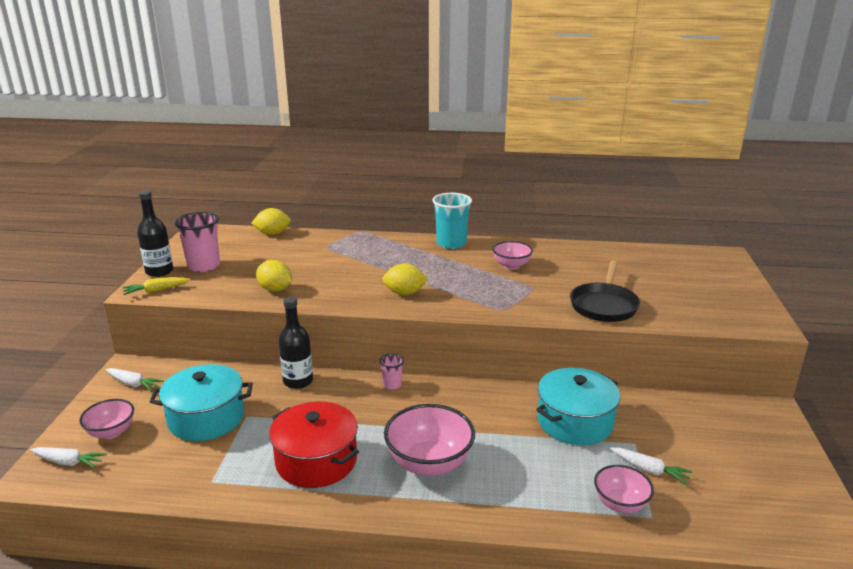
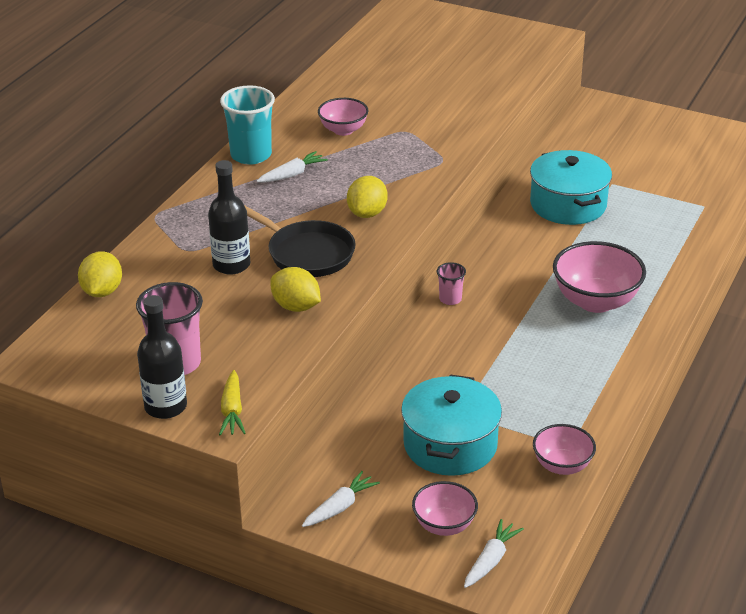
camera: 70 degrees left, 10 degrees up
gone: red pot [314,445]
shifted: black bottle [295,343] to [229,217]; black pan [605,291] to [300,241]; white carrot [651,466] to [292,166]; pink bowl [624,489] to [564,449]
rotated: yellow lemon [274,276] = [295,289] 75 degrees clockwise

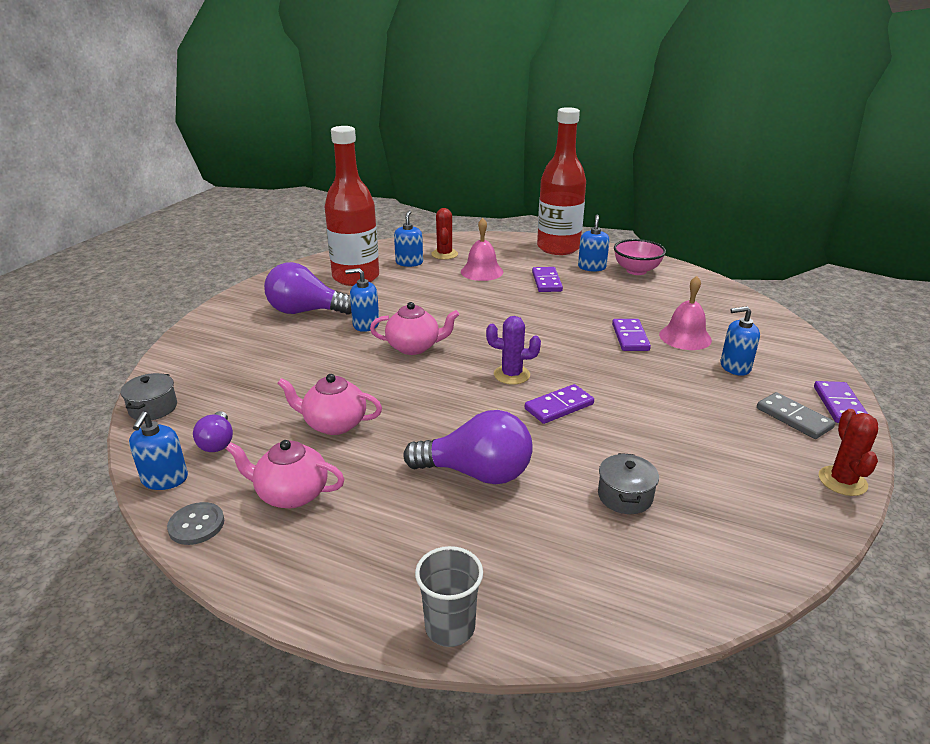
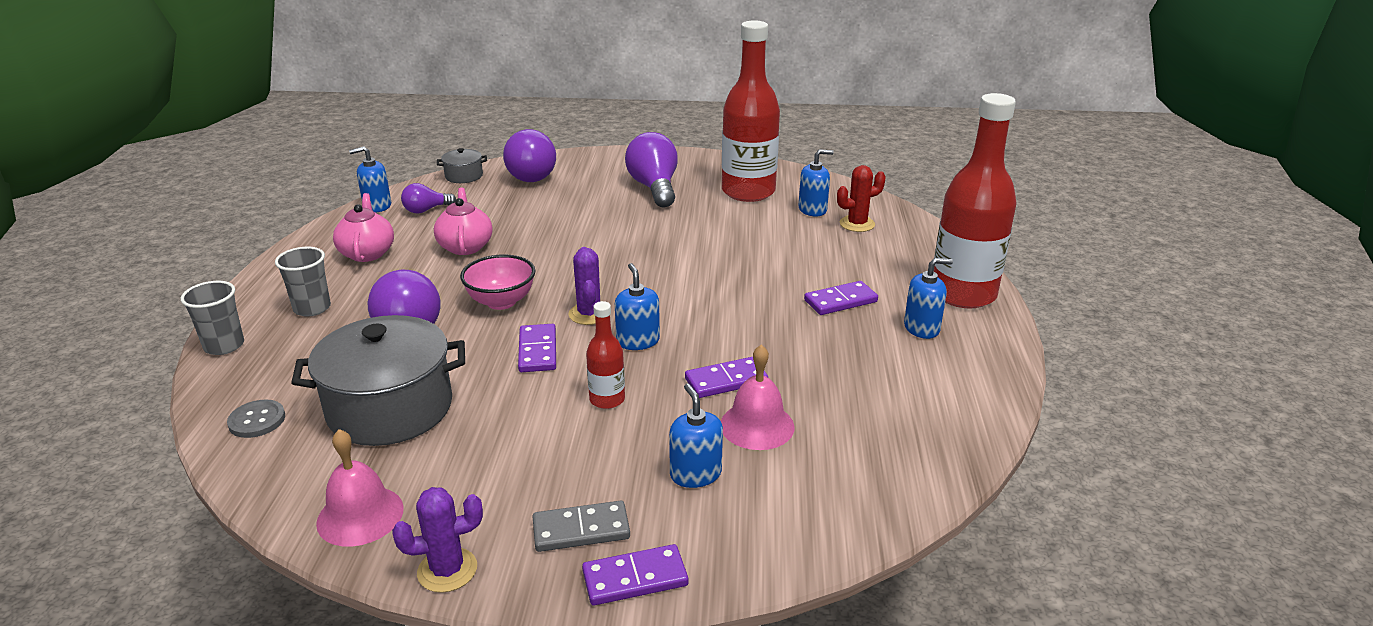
camera: 70 degrees right, 0 degrees up
gone: pink teapot [414,328]
new: grey cup [303,282]; purple light bulb [529,155]; red bottle [605,355]
shifted: grey button [195,523] to [256,418]; pink bell [482,249] to [360,488]; pink bowl [640,257] to [497,282]; blue soap dispenser [362,300] to [637,306]
repainted: red cactus [848,452] to purple cactus [437,540]
rotated: purple domino [559,404] = [537,348] 45 degrees clockwise; grey domino [796,415] = [581,526] 45 degrees clockwise
scaled: grey pot [628,483] = [378,380] x2.19

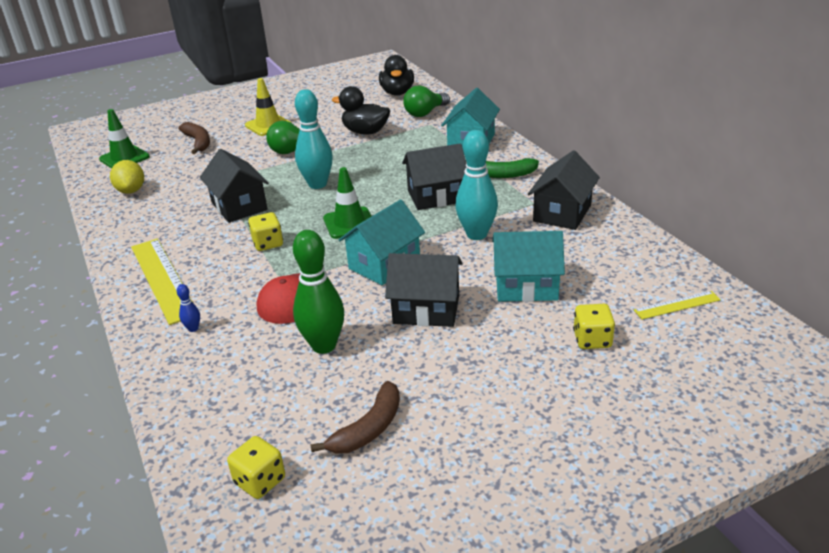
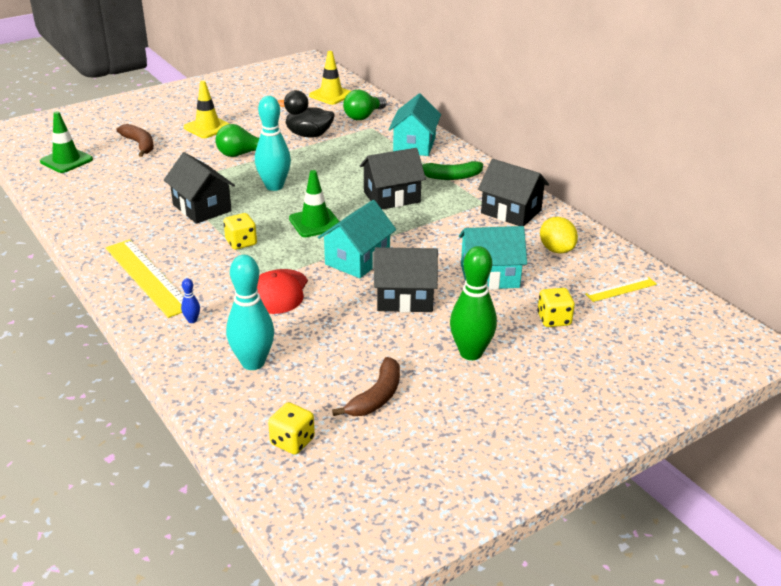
camera: 10 degrees left, 0 degrees up
shifted: turquoise bowling pin [476,185] to [250,312]; green bowling pin [318,292] to [473,303]; yellow lemon [127,177] to [559,235]
swapped: black duck [396,75] to yellow traffic cone [330,78]
rotated: black house [564,190] = [513,192] 75 degrees counterclockwise

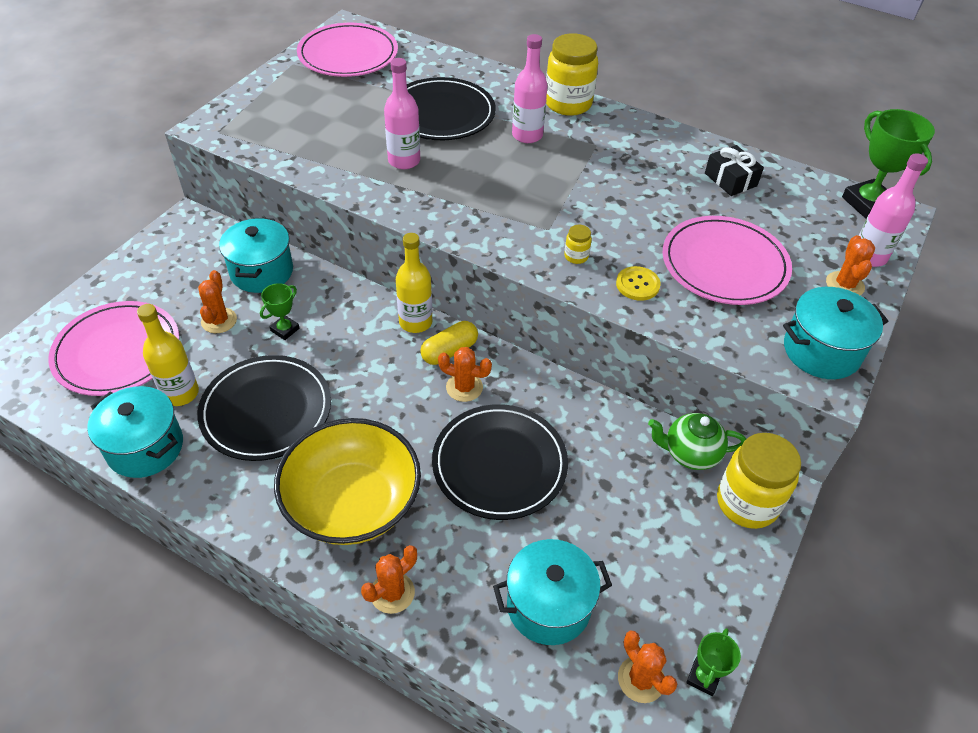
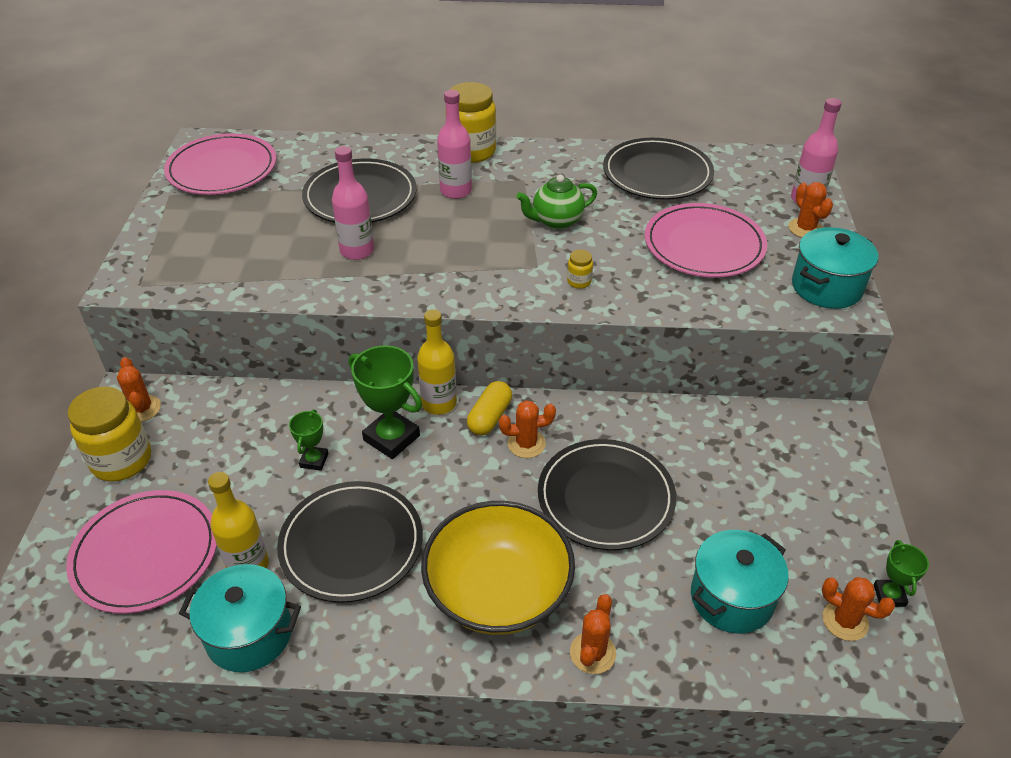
camera: 25 degrees left, 5 degrees down
gone: turquoise pot [256,255]; yellow button [638,283]
shifted: yellow jar [759,481] to [109,433]; orange cactus [217,301] to [139,389]; green trophy [888,164] to [385,402]; green teapot [697,441] to [556,201]
swapped: black gift [734,170] to black plate [658,169]

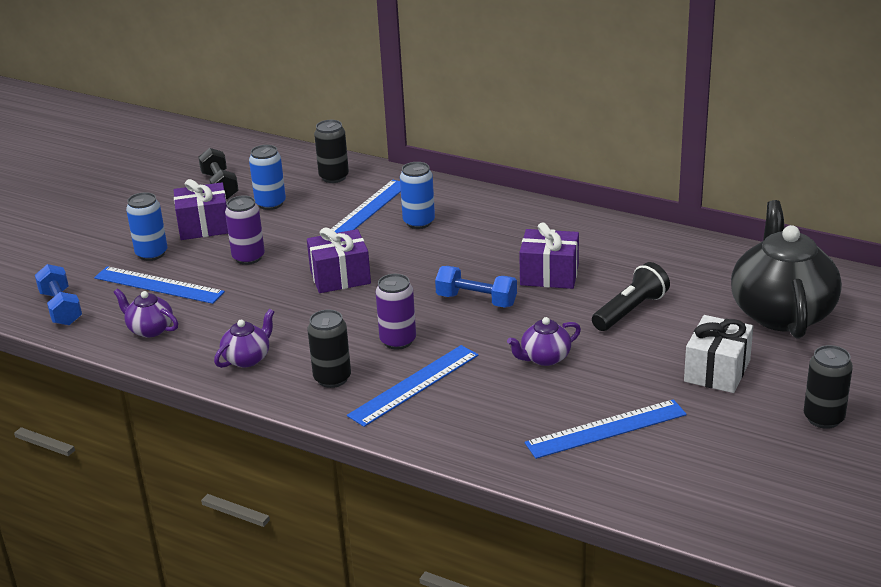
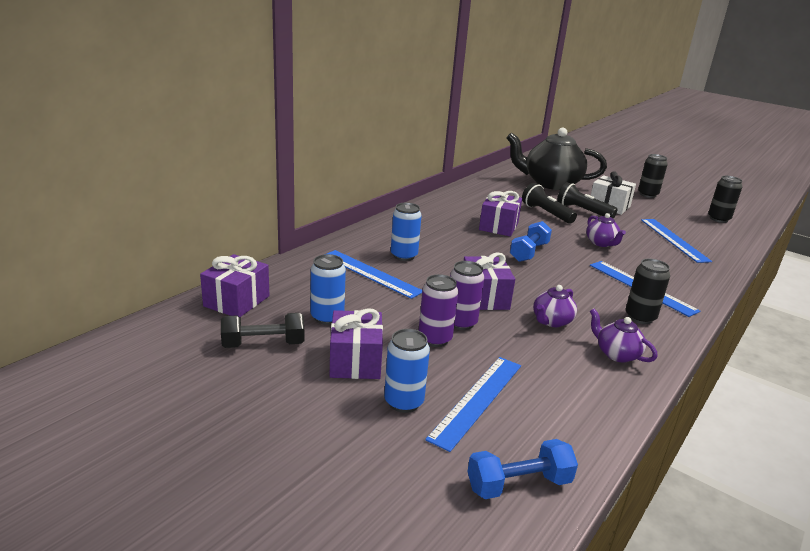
camera: 85 degrees left, 5 degrees down
new: purple gift [235,285]; black flashlight [587,200]
shifted: purple can [396,312] to [467,295]; purple teapot [145,313] to [555,306]; black can [331,151] to [725,199]

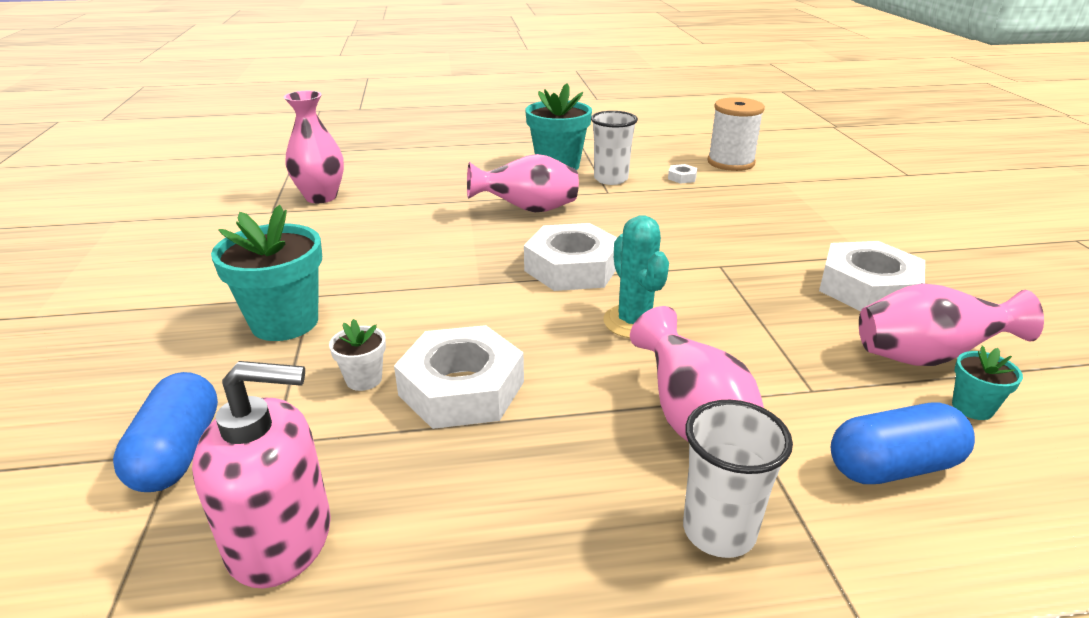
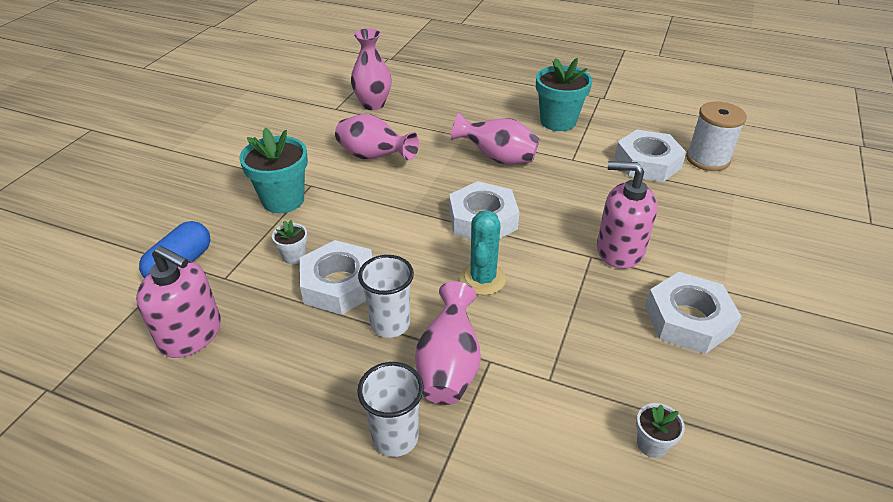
camera: 30 degrees right, 10 degrees up
gone: blue capsule [903,443]
new: pink soap dispenser [627,215]
shifted: pink vase [951,324] to [377,137]; white cup [614,148] to [386,296]
repainted: turquoise flower pot [987,383] to white flower pot [660,430]
scaled: white nut [682,174] = [650,156] x2.45

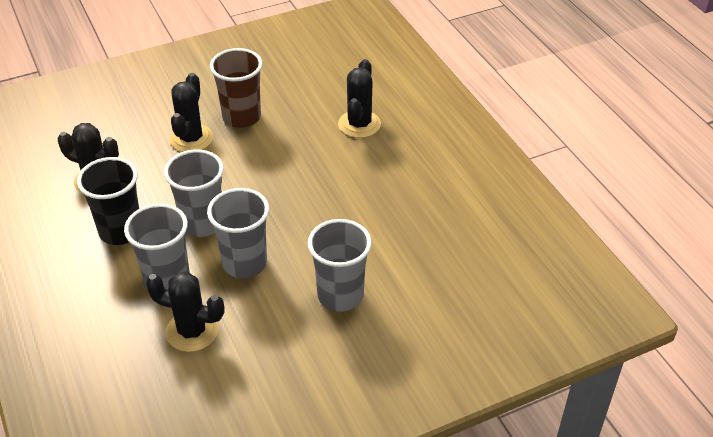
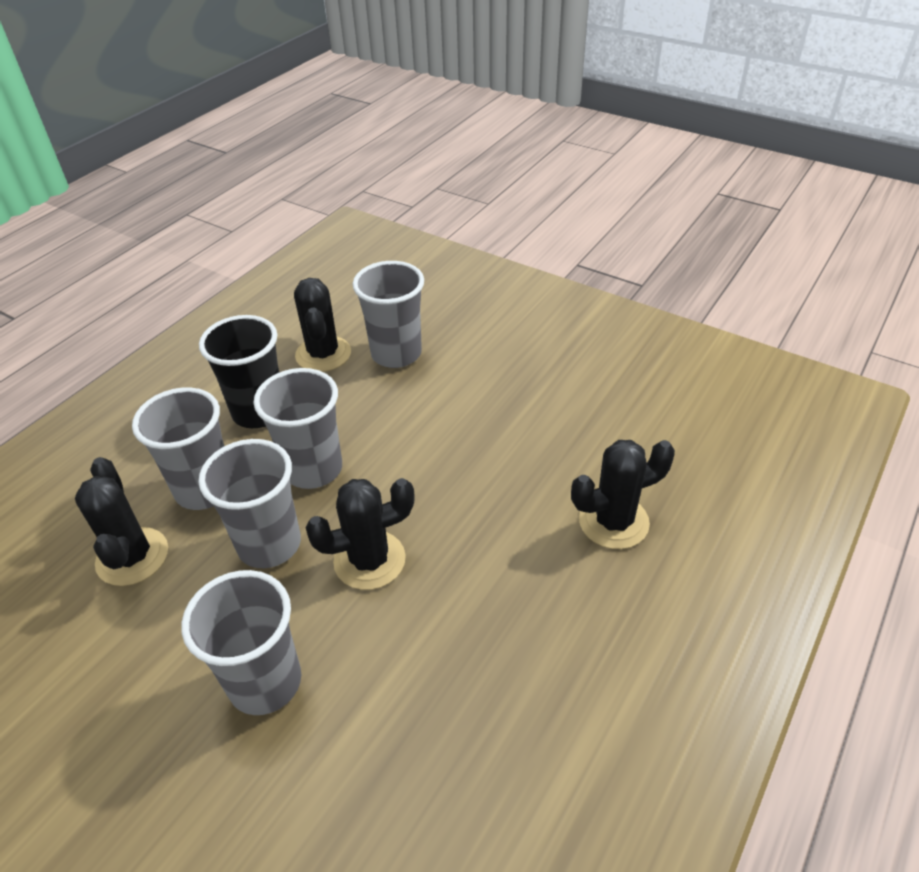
camera: 60 degrees right, 0 degrees up
gone: brown cup [236,88]
new: grey cup [388,314]
shifted: black cactus [191,112] to [360,534]

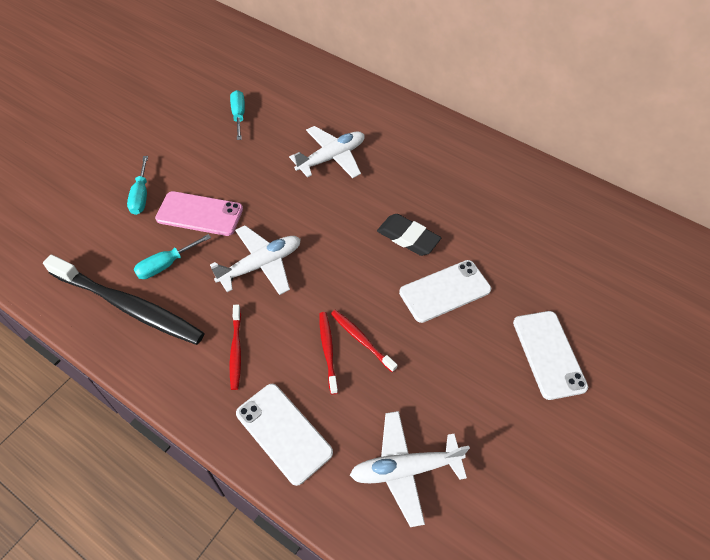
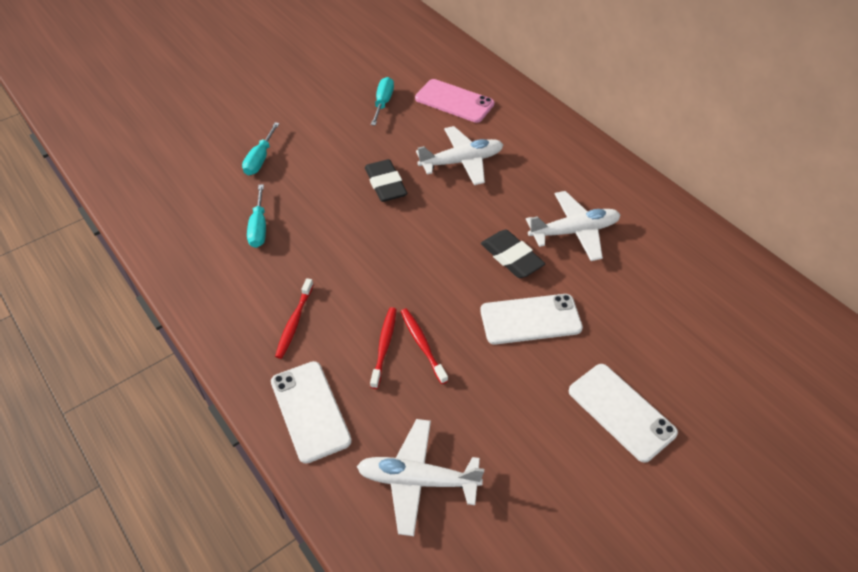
camera: 20 degrees right, 5 degrees down
gone: black toothbrush [124,300]
new: black eraser [386,180]
shifted: pink phone [199,213] to [454,101]; white plane [255,260] to [573,226]
rotated: turquoise screwdriver [172,256] = [256,216] 75 degrees counterclockwise; white phone [550,355] = [623,413] 45 degrees counterclockwise

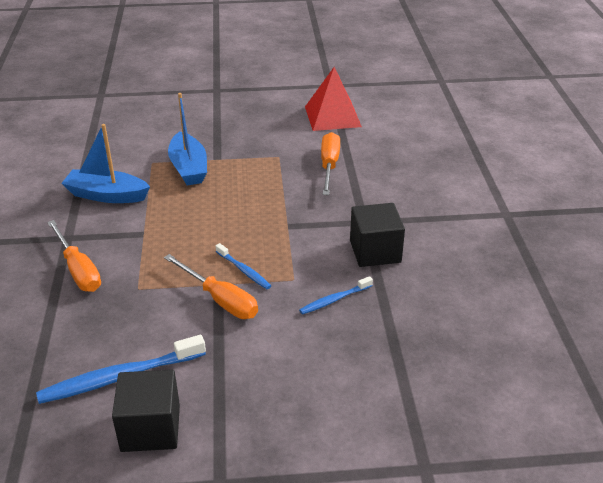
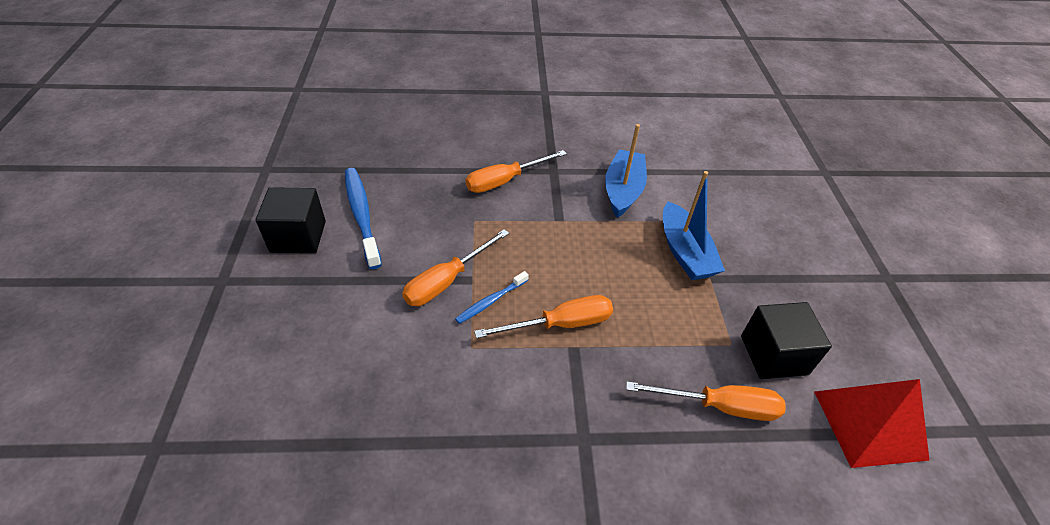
camera: 90 degrees right, 10 degrees up
gone: blue toothbrush [336,295]
new: orange screwdriver [543,316]
shifted: black cube [377,235] to [786,340]
rotated: blue boat [187,139] = [694,225] 90 degrees counterclockwise

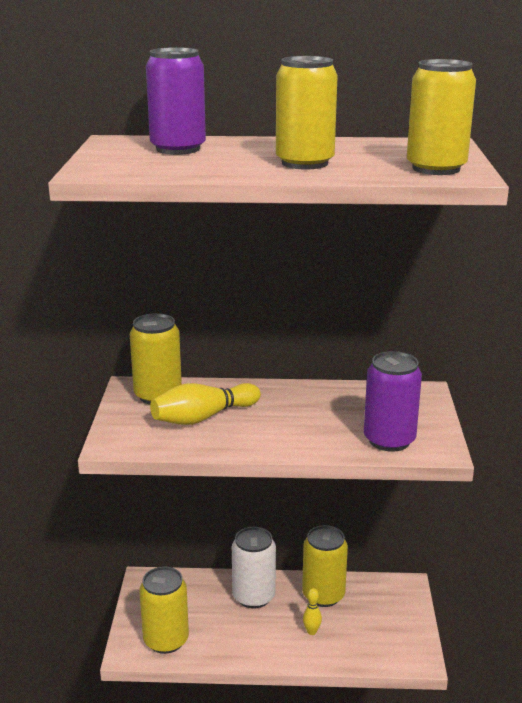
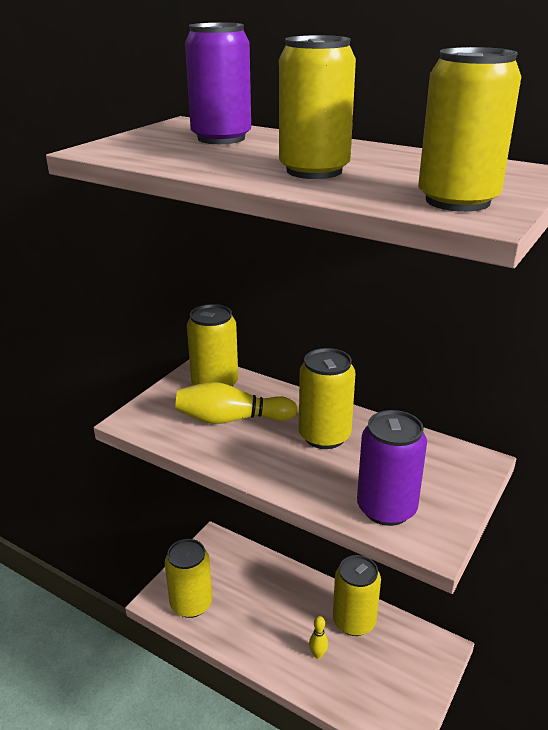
camera: 30 degrees right, 5 degrees up
gone: white can [254,568]
new: yellow can [327,398]

